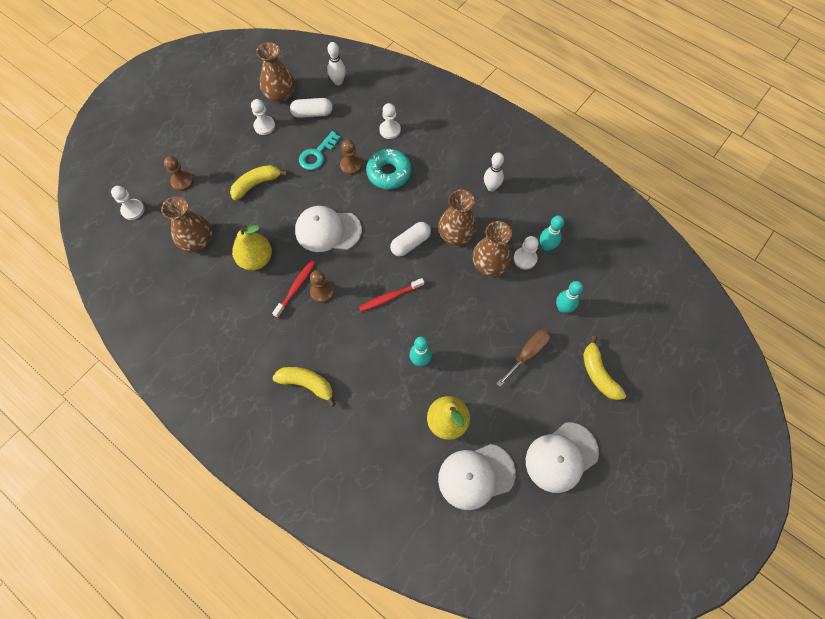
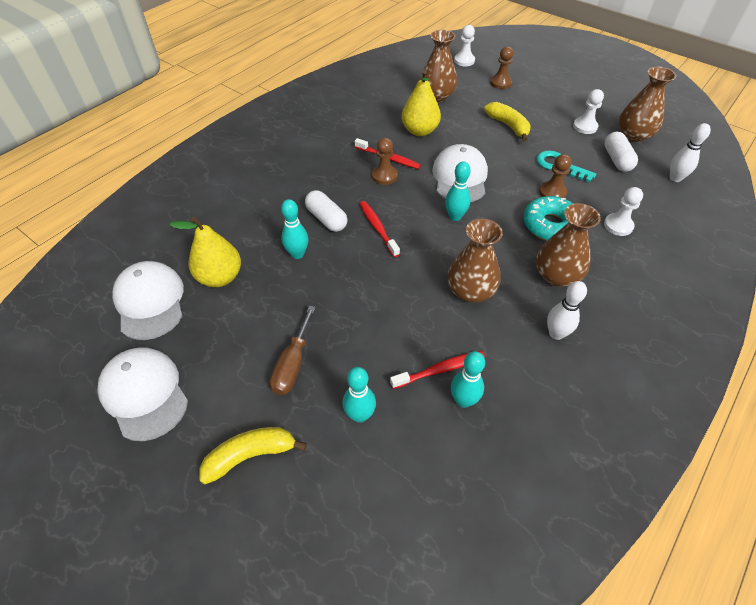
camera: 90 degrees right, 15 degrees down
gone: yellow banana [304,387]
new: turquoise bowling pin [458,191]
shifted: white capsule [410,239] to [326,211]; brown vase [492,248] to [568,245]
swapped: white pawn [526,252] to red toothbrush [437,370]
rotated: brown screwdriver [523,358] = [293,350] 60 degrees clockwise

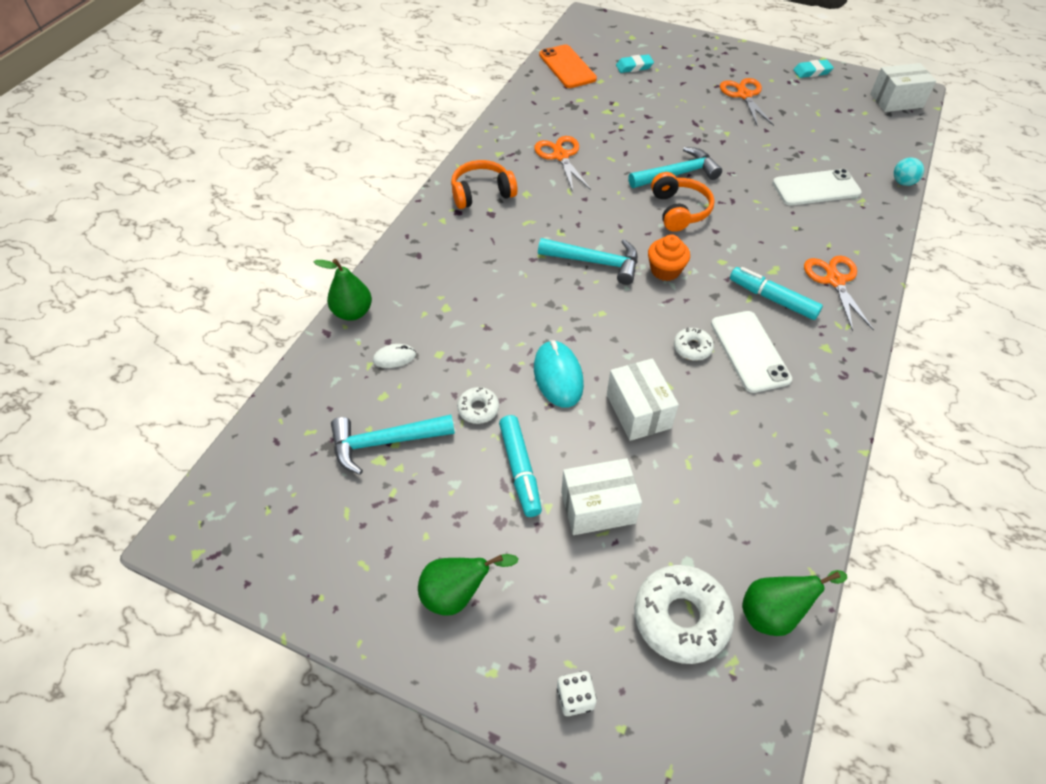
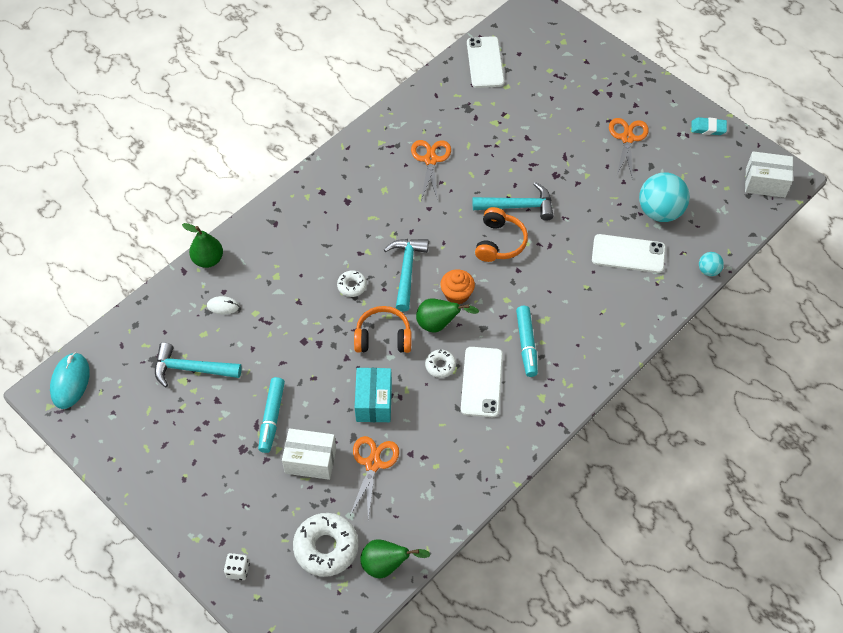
camera: 20 degrees right, 5 degrees up
gone: turquoise eraser [635,63]
new: turquoise ball [664,197]
shifted: turquoise mouse [559,374] to [70,380]; white donut [478,405] to [352,283]; orange scissors [839,294] to [374,477]; orange headphones [484,184] to [382,329]; green pear [468,585] to [447,316]
repainted: white box [643,399] to turquoise box [373,395]; orange phone [568,66] to white phone [485,62]
rotated: turquoise hammer [588,261] = [406,275] 120 degrees counterclockwise; turquoise marker [776,293] = [527,341] 150 degrees counterclockwise

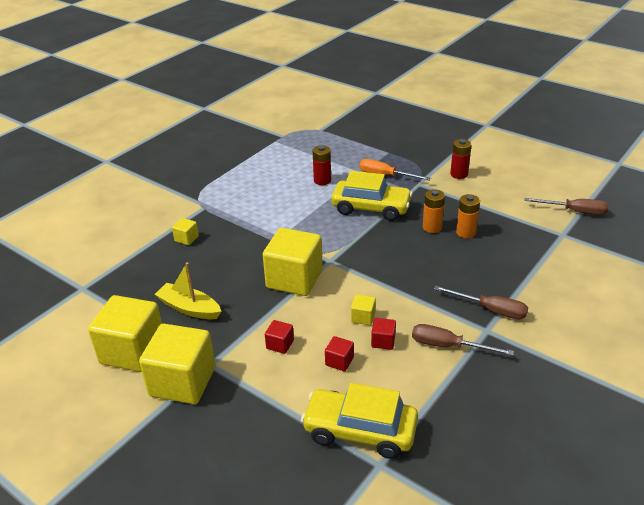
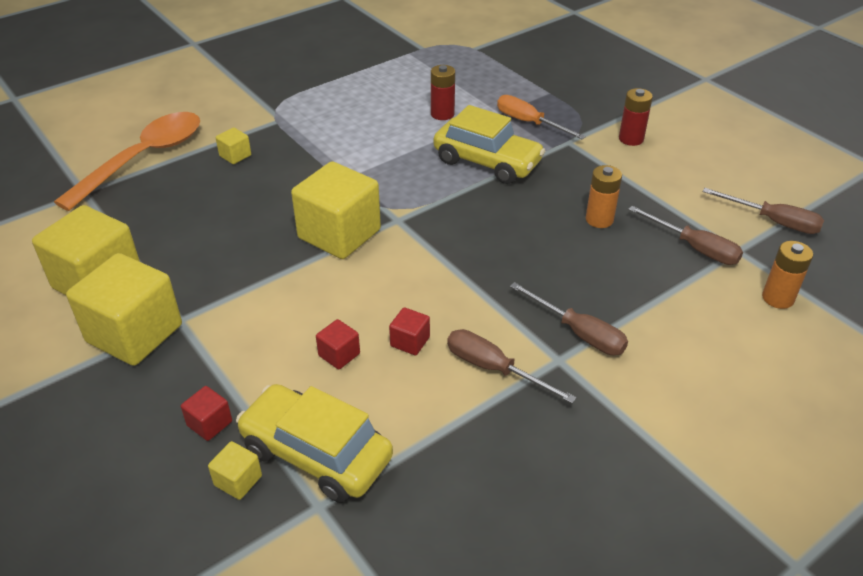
camera: 15 degrees right, 5 degrees up
gone: yellow boat [188,290]
new: orange spoon [127,161]; brown screwdriver [685,235]
shifted: red cube [279,337] to [206,413]; yellow cube [363,309] to [235,470]; orange battery [434,211] to [787,275]

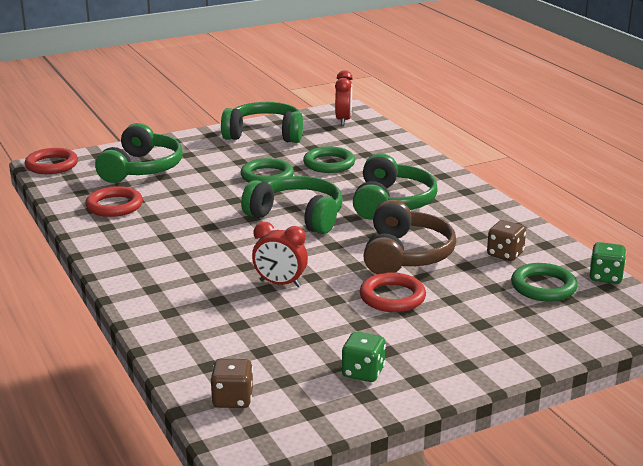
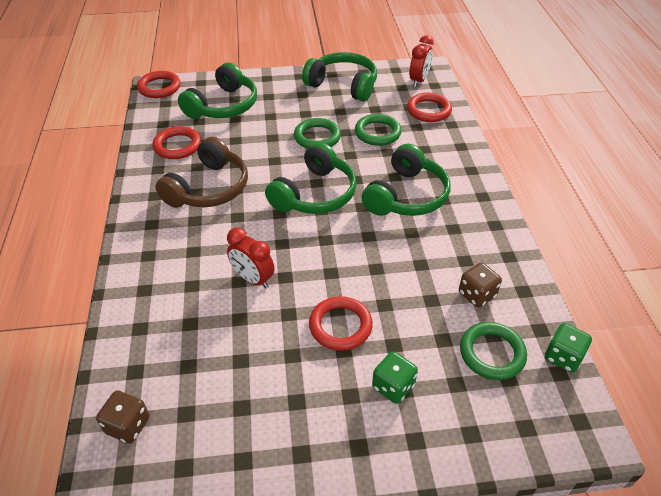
camera: 20 degrees right, 20 degrees up
new: red ring [429,107]
shifted: brown headphones [409,237] to [201,172]; green dice [363,357] to [395,377]
rotated: green headphones [292,205] = [311,178] 75 degrees clockwise

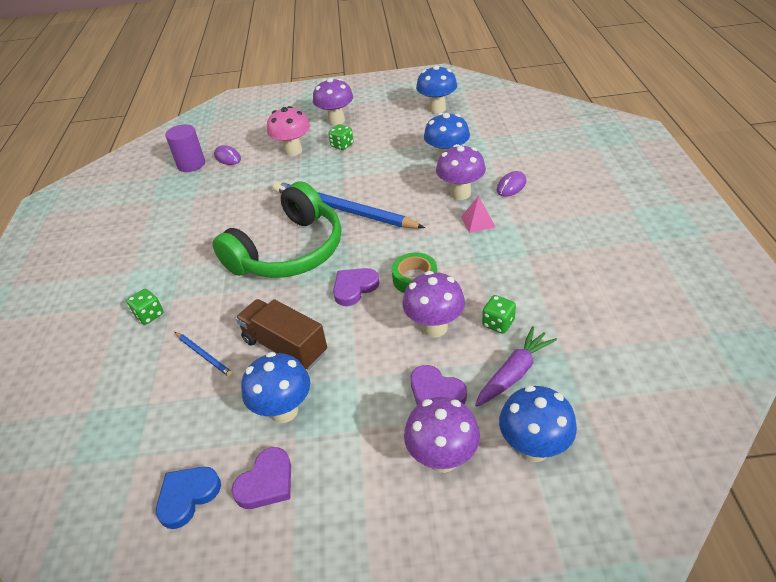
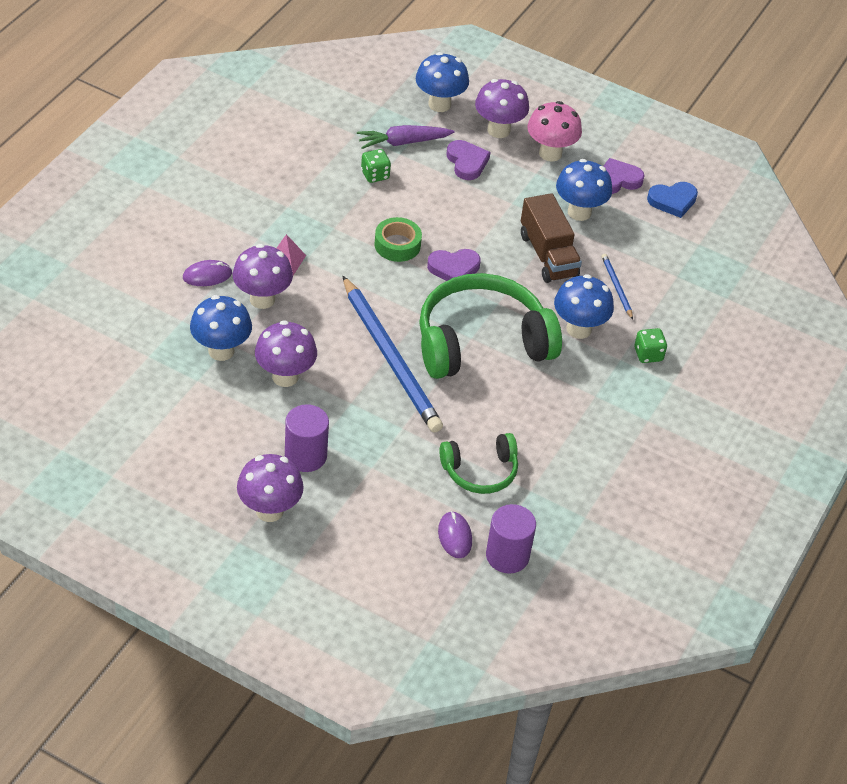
camera: 155 degrees left, 5 degrees up
new: green headphones [478,463]
shifted: purple mushroom [434,304] to [286,353]; pink mushroom [288,131] to [554,131]; blue mushroom [436,89] to [584,306]
swapped: green dice [341,137] to purple cylinder [307,438]

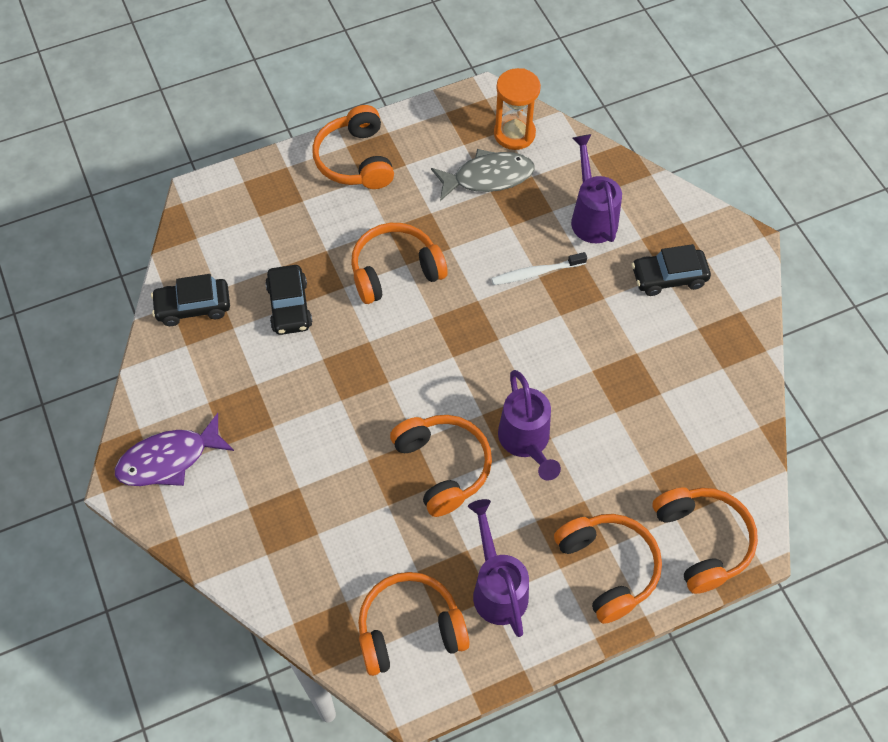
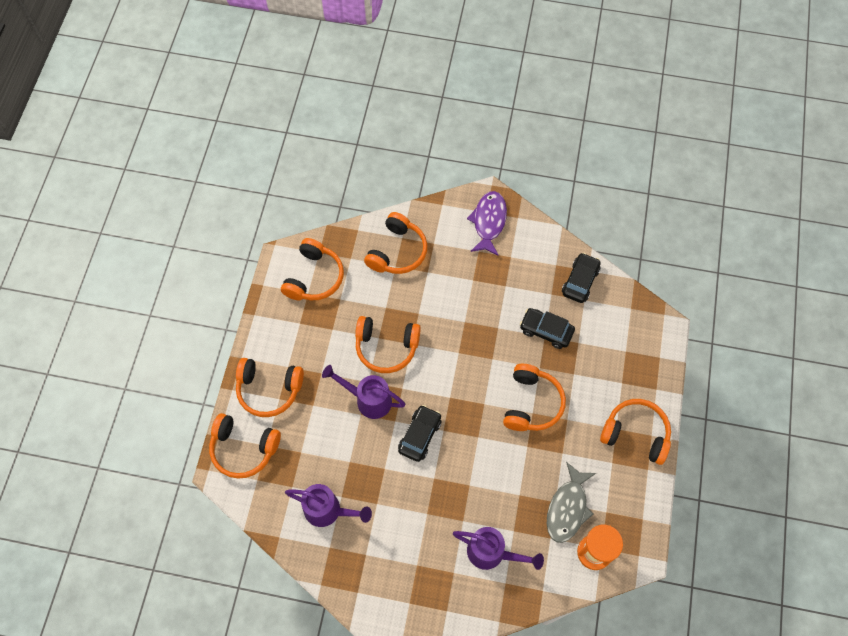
camera: 125 degrees right, 5 degrees up
gone: white toothbrush [539,268]
new: orange headphones [395,243]
shifted: purple watering can [498,568] to [328,505]; black car [671,270] to [419,433]

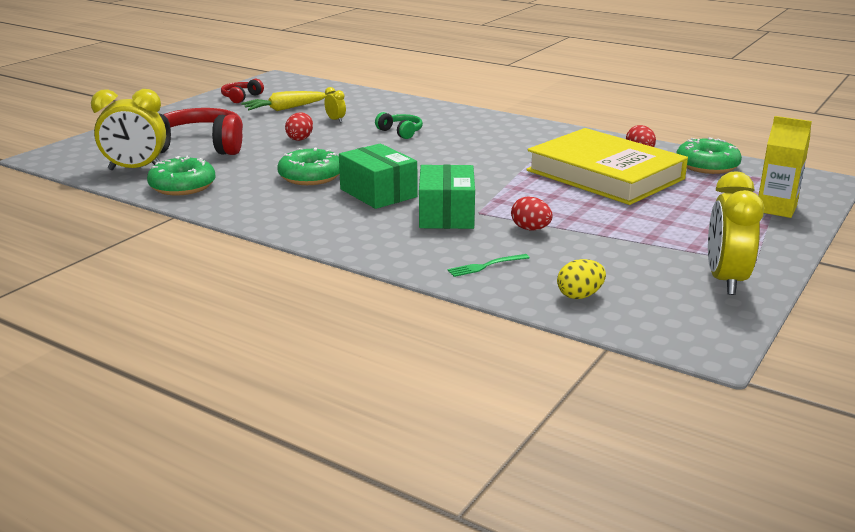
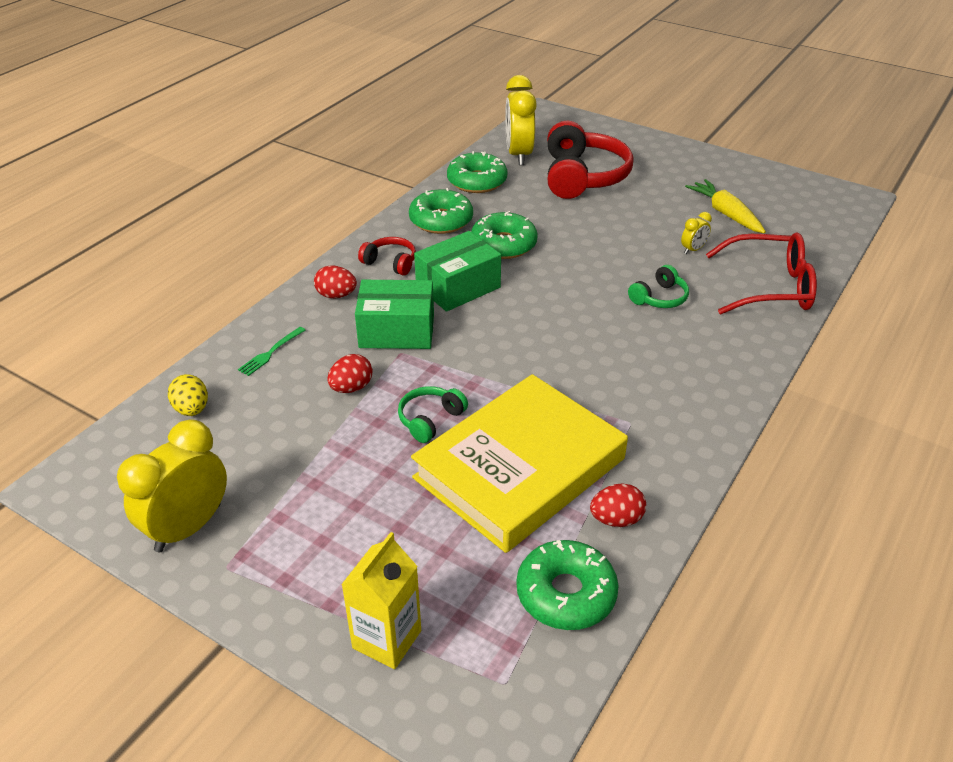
camera: 90 degrees right, 15 degrees up
new: green headphones [433,414]; green donut [441,211]; red glasses [761,273]
shifted: red egg [299,126] to [335,281]; red headphones [242,91] to [387,256]
rotated: yellow clock [736,233] = [172,485] 60 degrees counterclockwise; green fork [488,265] = [271,351] 120 degrees counterclockwise

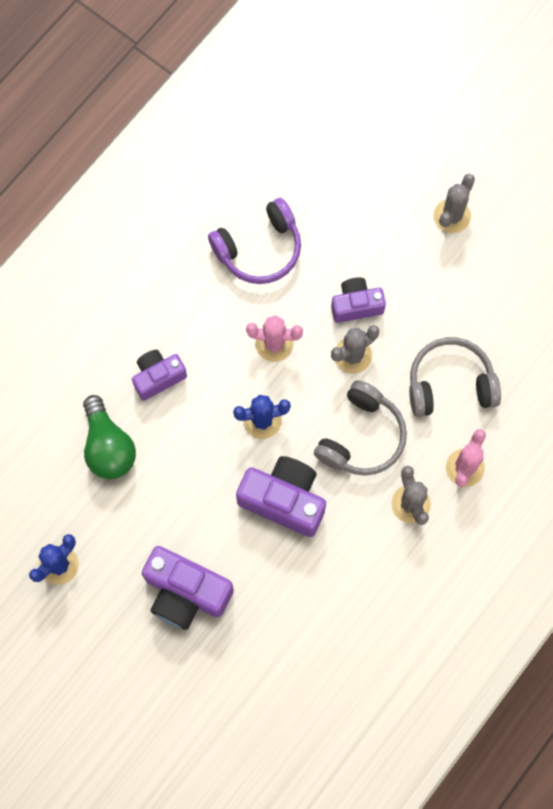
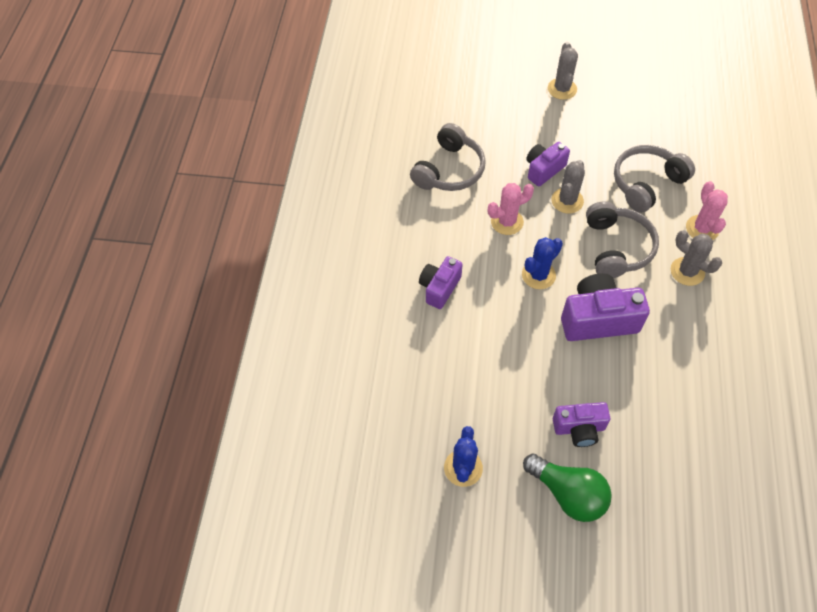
camera: 30 degrees left, 15 degrees down
shifted: green light bulb [109,437] to [567,488]
repainted: purple headphones [254,241] to grey headphones [448,157]
scaled: purple camera [188,588] = [581,424] x0.63

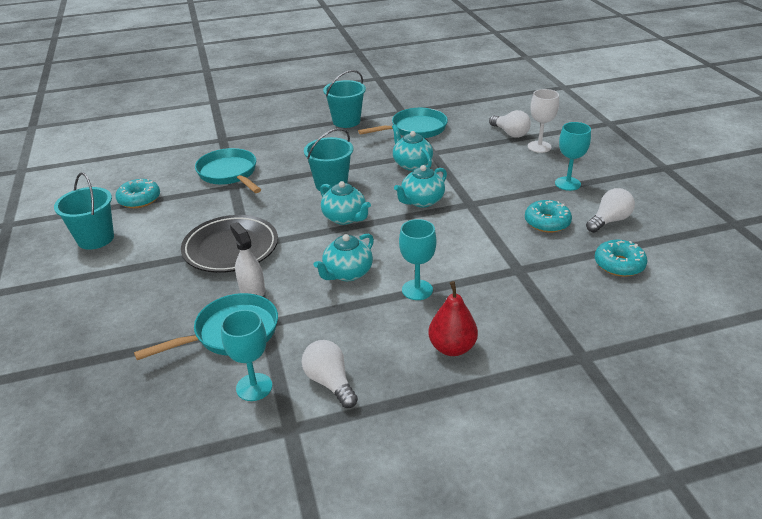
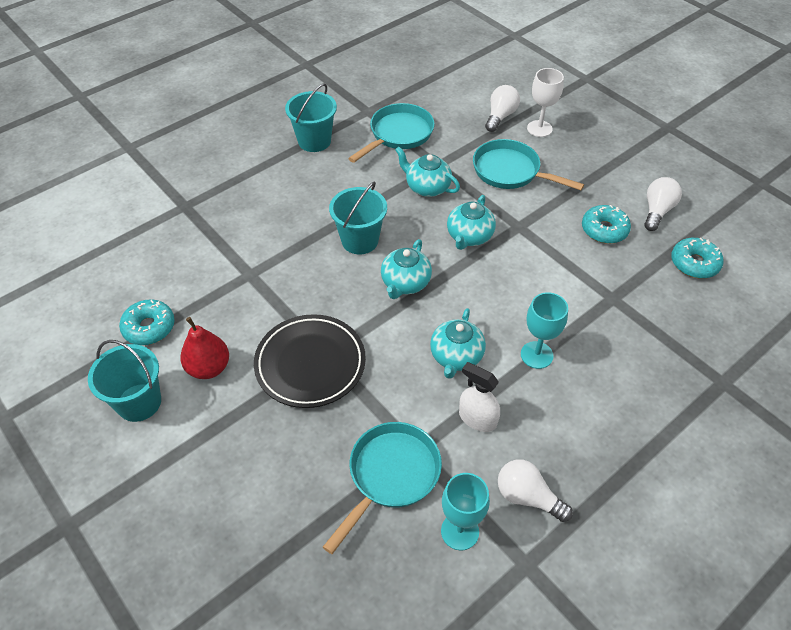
camera: 25 degrees left, 15 degrees up
gone: turquoise goblet [573,156]
shifted: red pear [453,318] to [204,348]; white spray bottle [247,259] to [479,397]; turquoise pan [228,170] to [528,164]
rotated: turquoise teapot [345,203] = [406,269] 90 degrees clockwise; white light bulb [510,124] = [502,108] 90 degrees counterclockwise

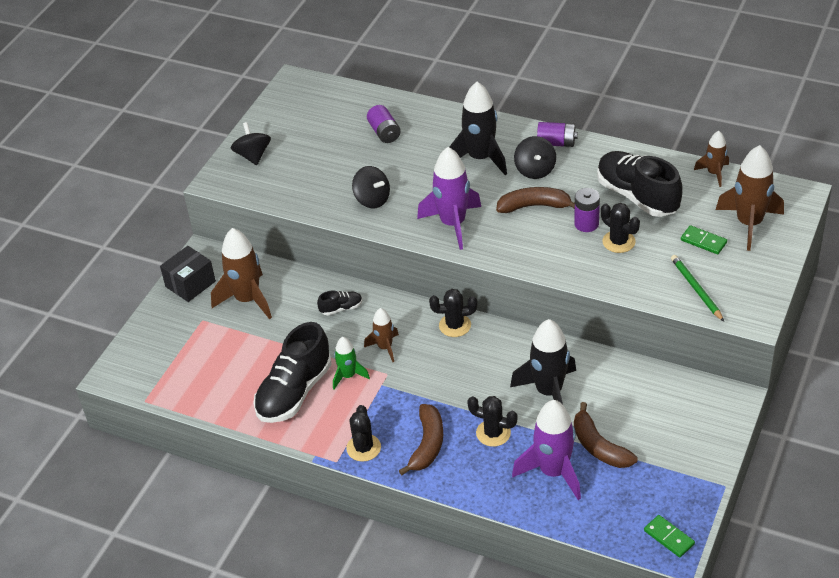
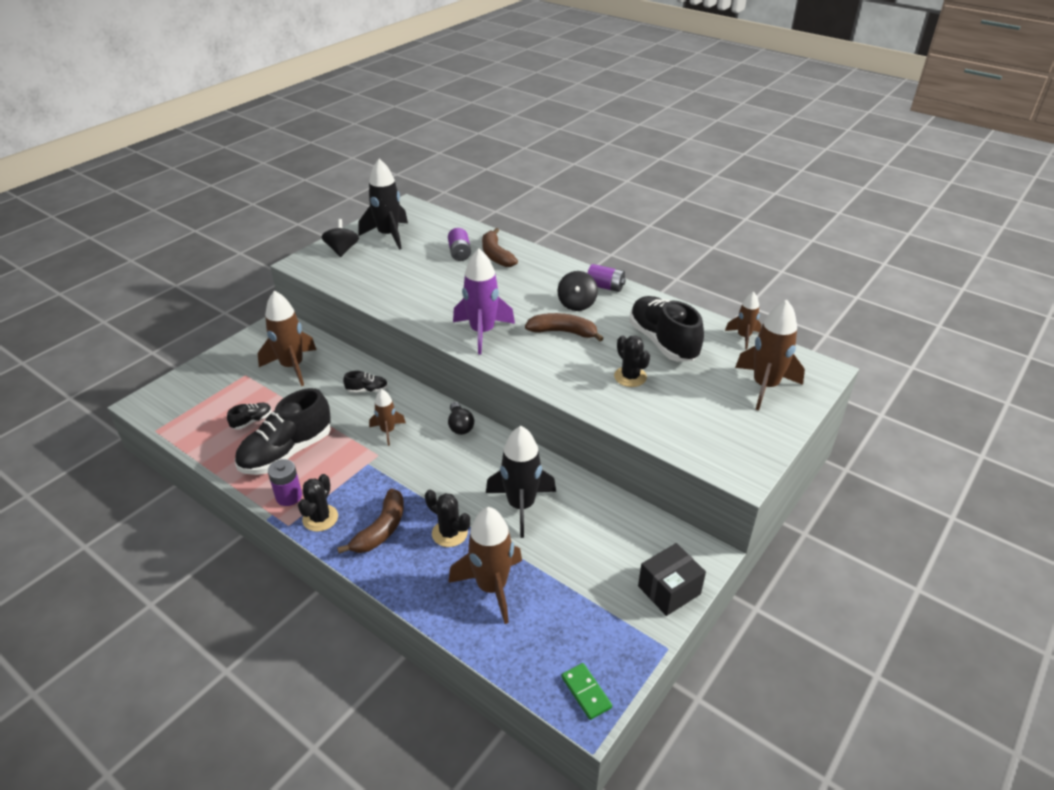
camera: 10 degrees right, 5 degrees down
gone: green rocket [351,363]; black spinning top [371,187]; green pencil [697,288]; green domino [704,239]
new: black shoe [249,416]
shifted: purple battery [587,210] to [285,482]; black rocket [478,128] to [383,204]; brown banana [606,435] to [500,247]; black box [188,274] to [672,579]
swapped: black cactus [453,313] to black light bulb [461,418]
repainted: purple rocket [546,450] to brown rocket [485,565]

